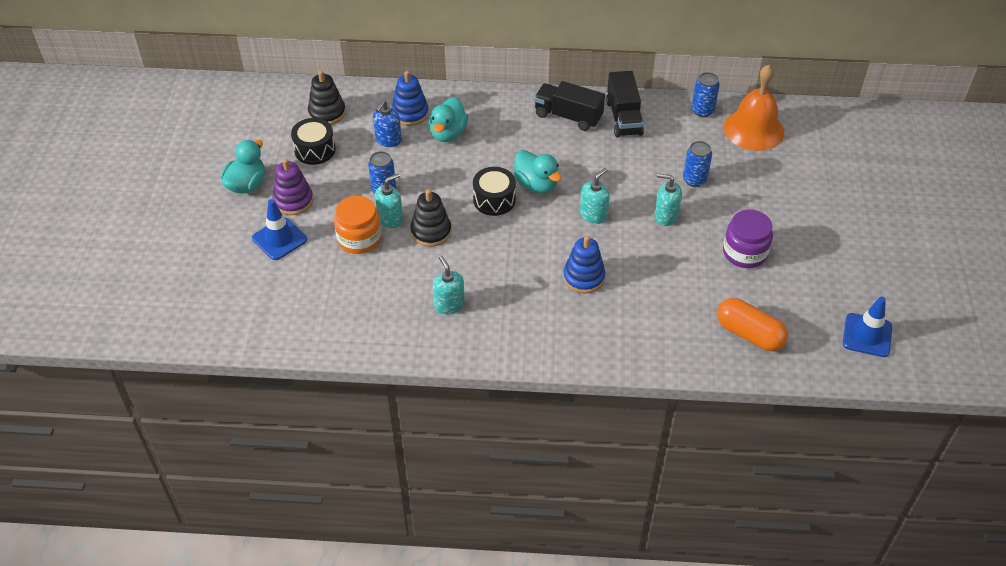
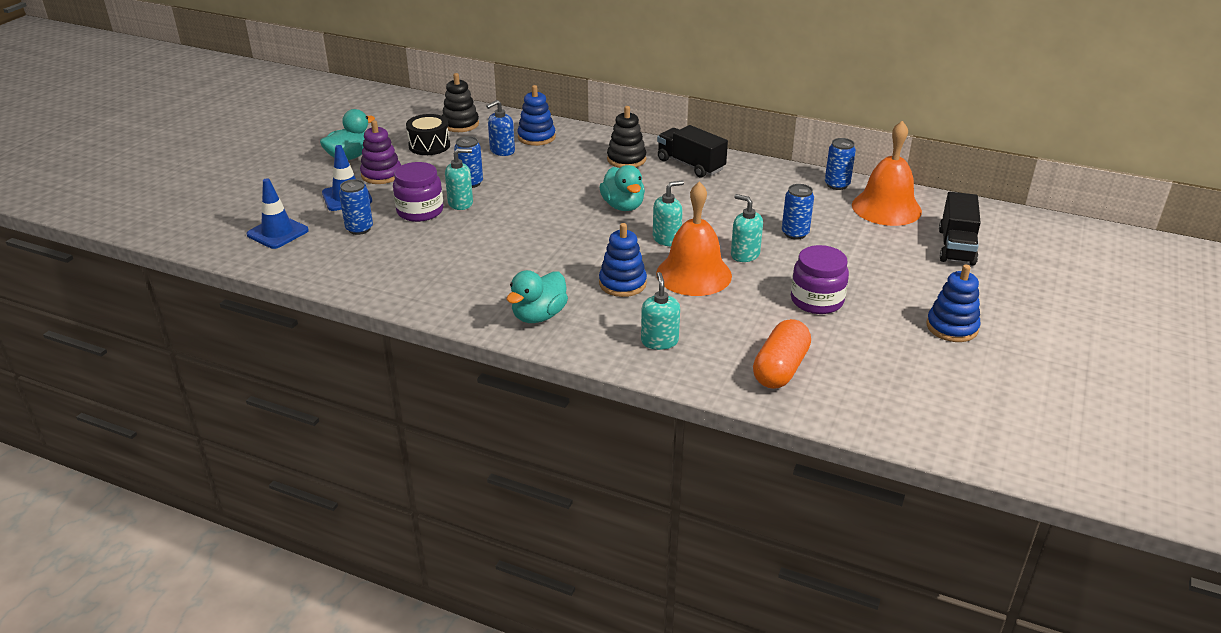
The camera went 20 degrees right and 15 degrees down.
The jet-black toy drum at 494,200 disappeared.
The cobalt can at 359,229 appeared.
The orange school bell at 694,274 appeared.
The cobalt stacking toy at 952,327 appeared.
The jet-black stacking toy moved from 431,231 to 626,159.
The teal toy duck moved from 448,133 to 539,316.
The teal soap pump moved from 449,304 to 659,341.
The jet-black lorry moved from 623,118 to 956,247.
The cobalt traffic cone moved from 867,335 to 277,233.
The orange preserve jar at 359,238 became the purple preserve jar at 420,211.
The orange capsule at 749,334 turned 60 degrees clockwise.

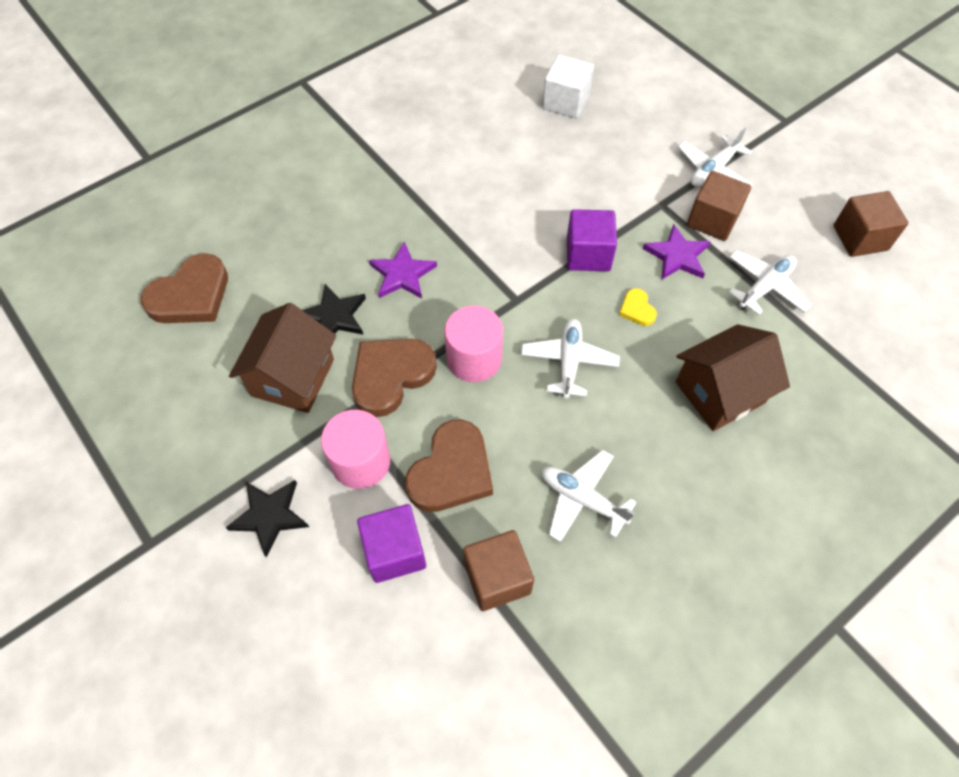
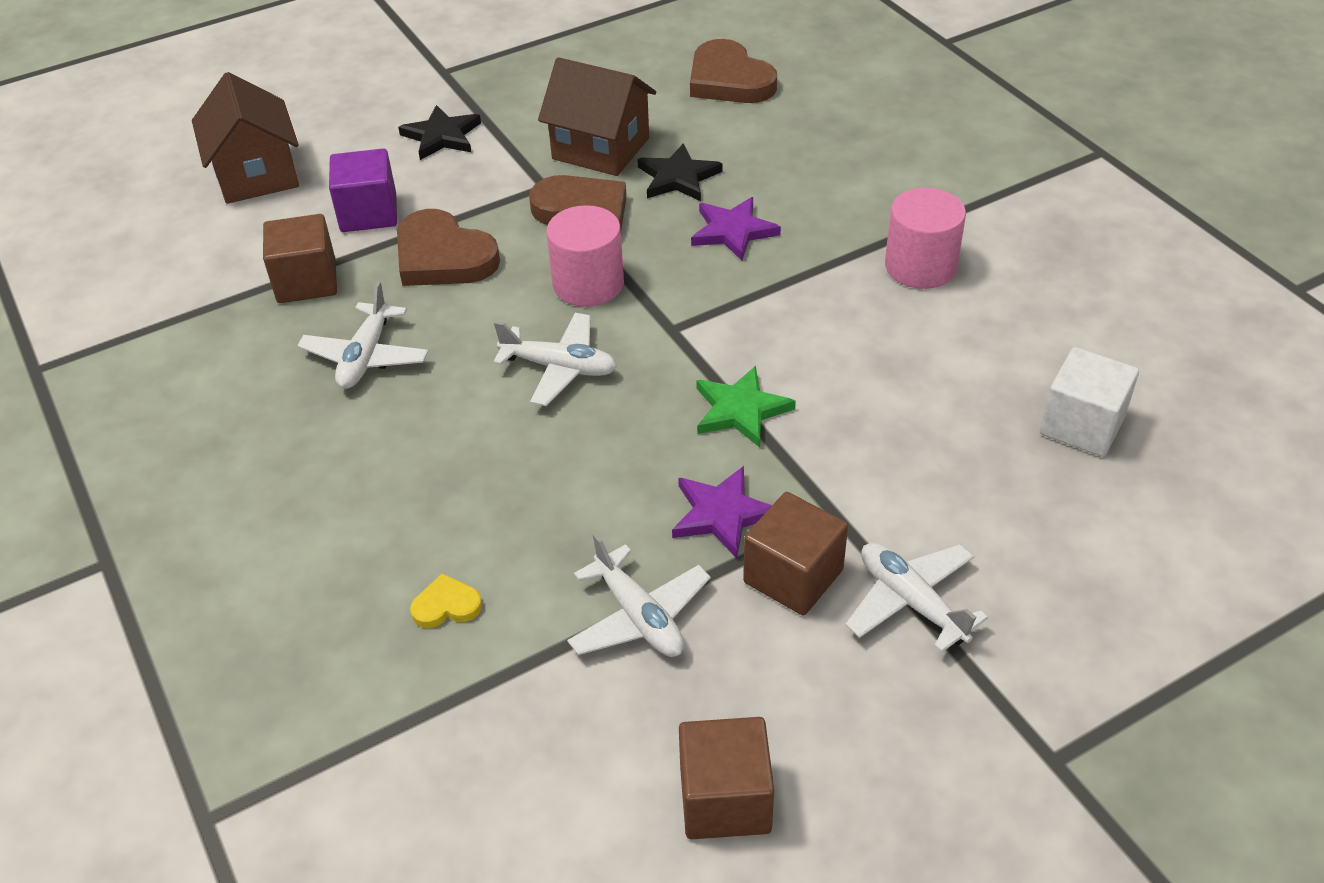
The camera went 100 degrees right and 15 degrees down.
The rosy cylinder shape moved from 361,461 to 920,266.
The bright yellow heart shape moved from 637,309 to 446,606.
The russet house moved from 720,392 to 257,175.
The purple solid cube at 588,254 was replaced by the green star at 740,410.
The white aeroplane at 582,499 turned 150 degrees clockwise.

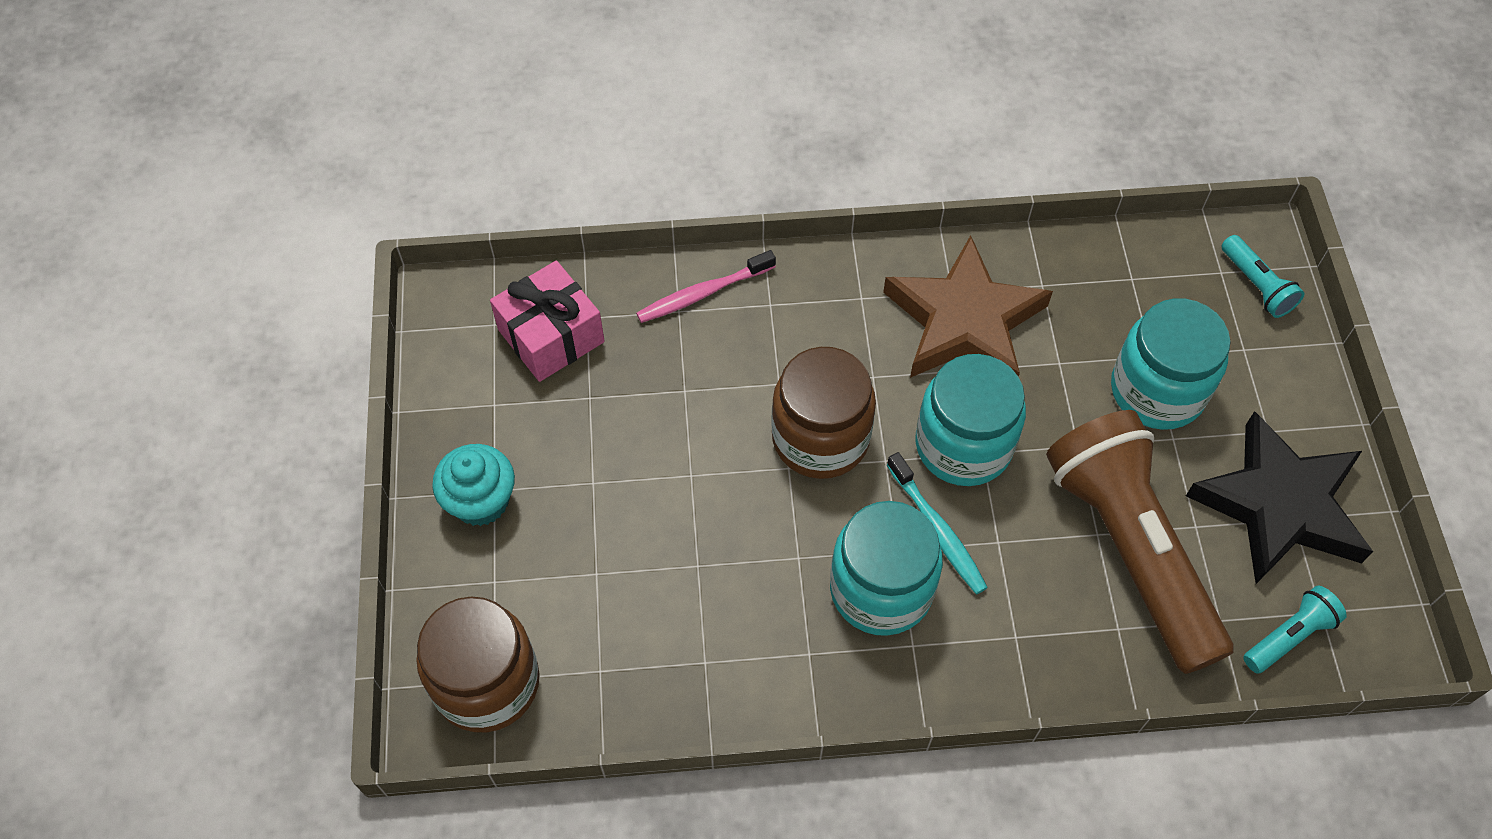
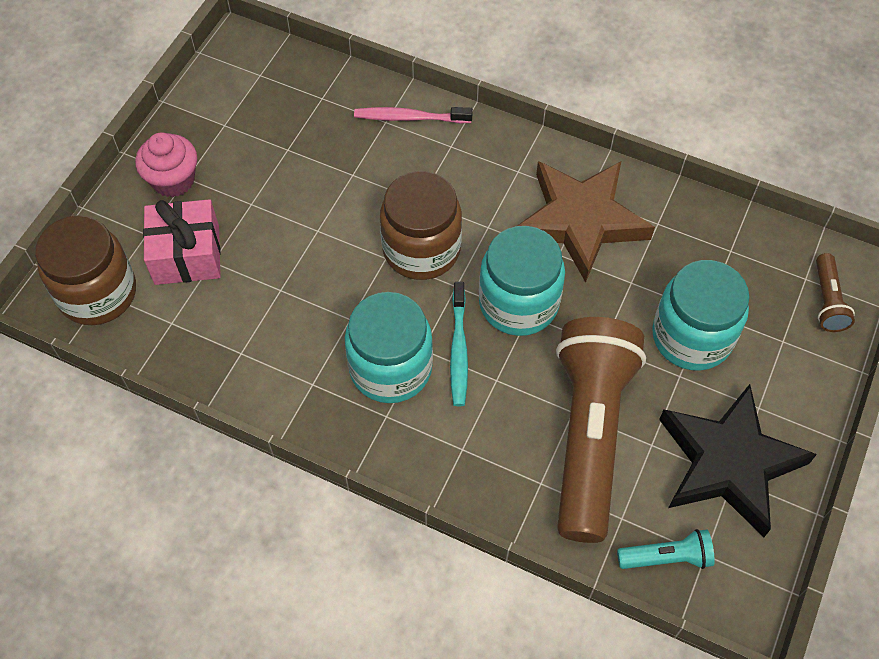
The camera went 30 degrees right and 0 degrees up.
The rosy wrapped gift moved from 551,336 to 187,255.
The teal muffin at 481,501 became the rosy muffin at 173,180.
The teal flashlight at 1256,285 became the russet flashlight at 827,301.

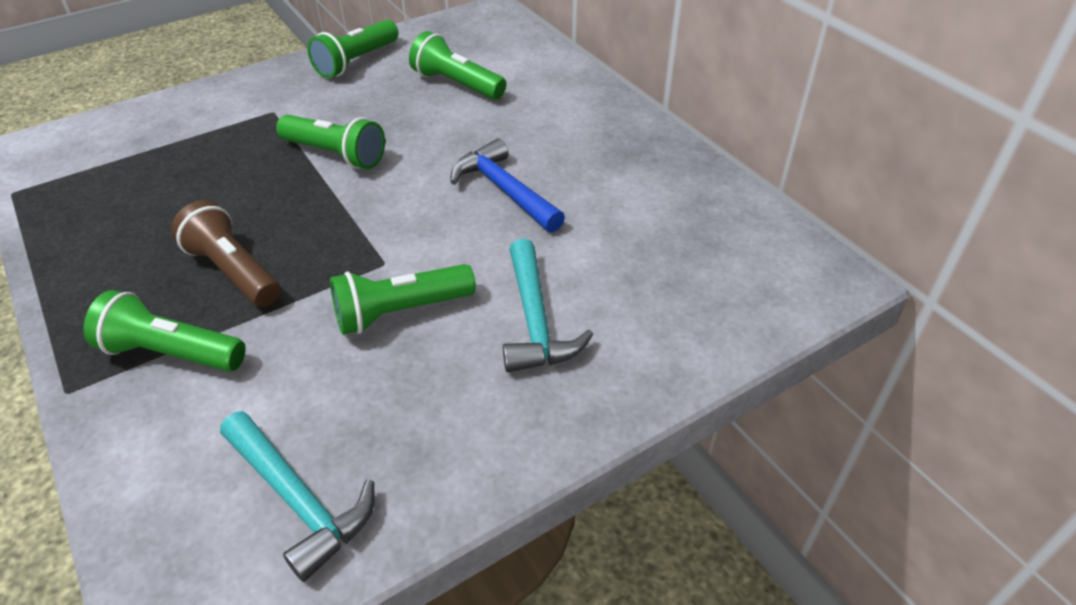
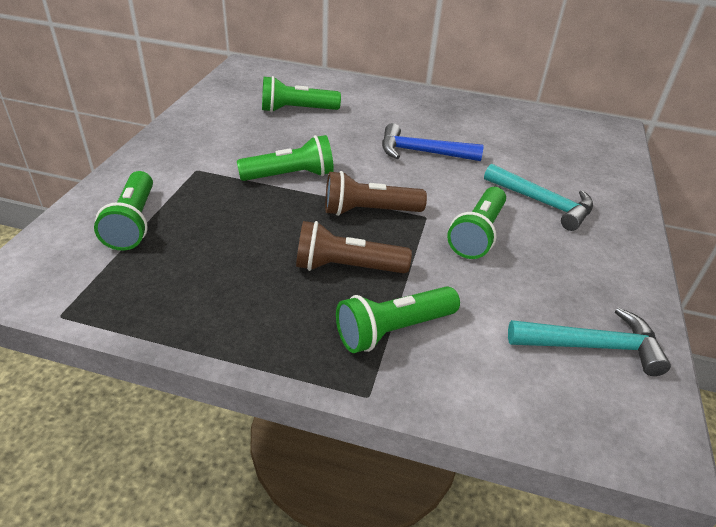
The camera went 45 degrees left and 5 degrees down.
The russet flashlight at 369,211 appeared.
The green flashlight moved from 356,62 to 133,223.

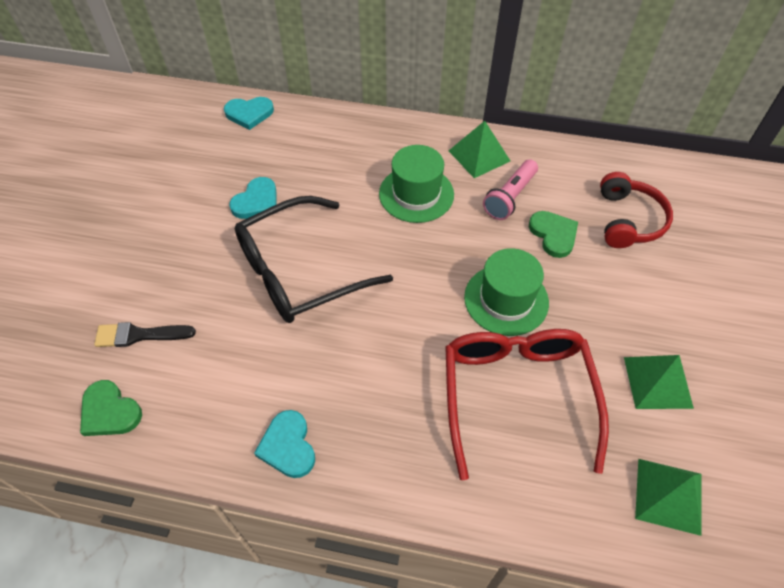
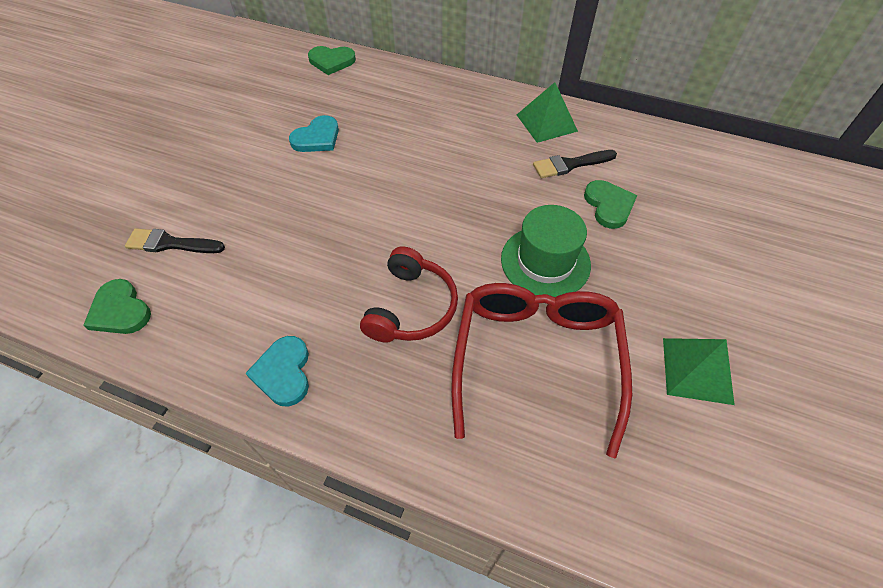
The camera went 10 degrees right and 0 degrees up.
The jet-black spectacles at 300,271 disappeared.
The green top hat at 416,194 disappeared.
The green solid pyramid at 668,496 disappeared.
The crimson headphones moved from 628,220 to 411,307.
The rosy flashlight at 510,197 was replaced by the jet-black paintbrush at 570,164.
The teal heart shape at 249,113 became the green heart shape at 331,61.

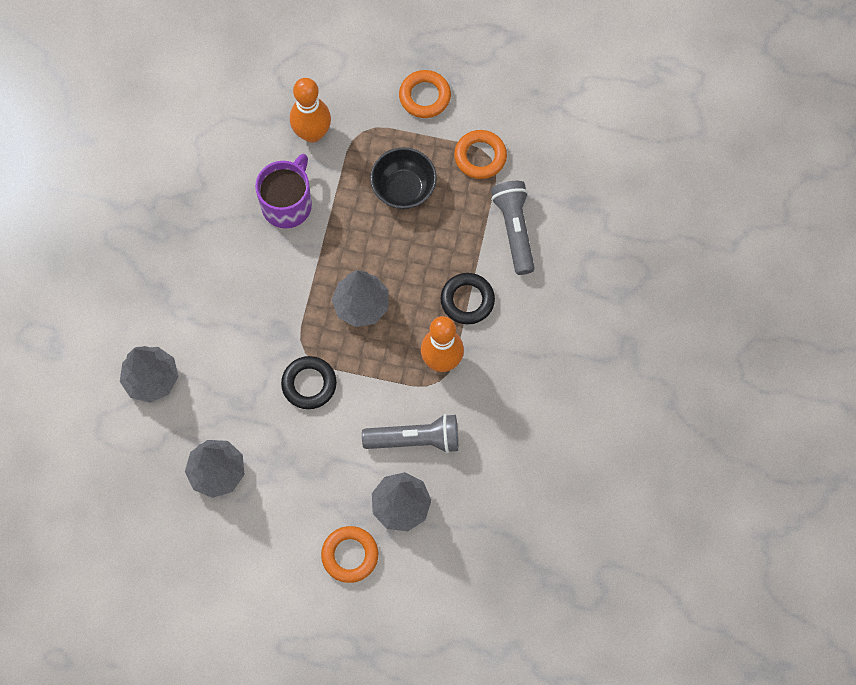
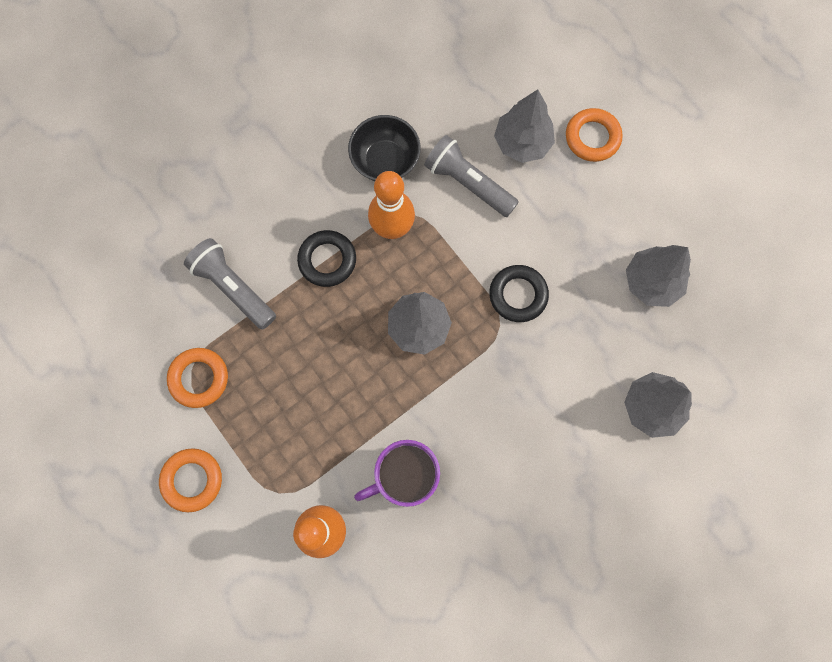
The camera went 140 degrees left and 5 degrees up.
The jet-black bowl moved from 403,188 to 385,161.
The gray flashlight at 514,230 turned 105 degrees clockwise.

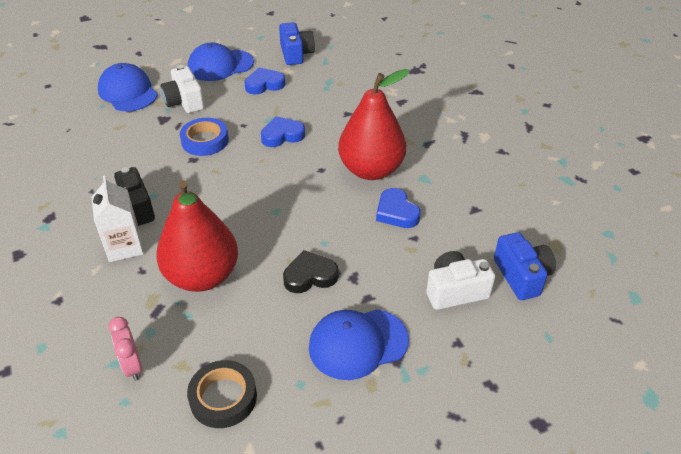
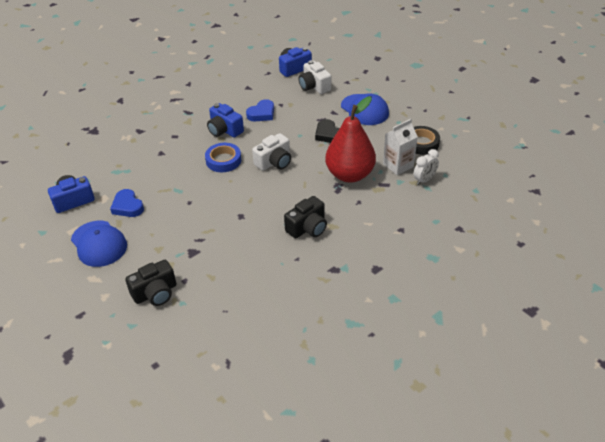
The camera went 105 degrees left and 0 degrees up.
The cobalt heart shape at 282,135 disappeared.
The white milk carton moved from 124,246 to 398,165.
The white compact camera moved from 184,102 to 274,162.
The cobalt sticky tape moved from 205,141 to 223,160.
The cobalt peaked cap at 128,92 was replaced by the jet-black compact camera at 155,293.
The crimson pear fruit at 371,170 was replaced by the cobalt compact camera at 224,130.
The rosy bedside clock at 132,366 became the white bedside clock at 424,180.

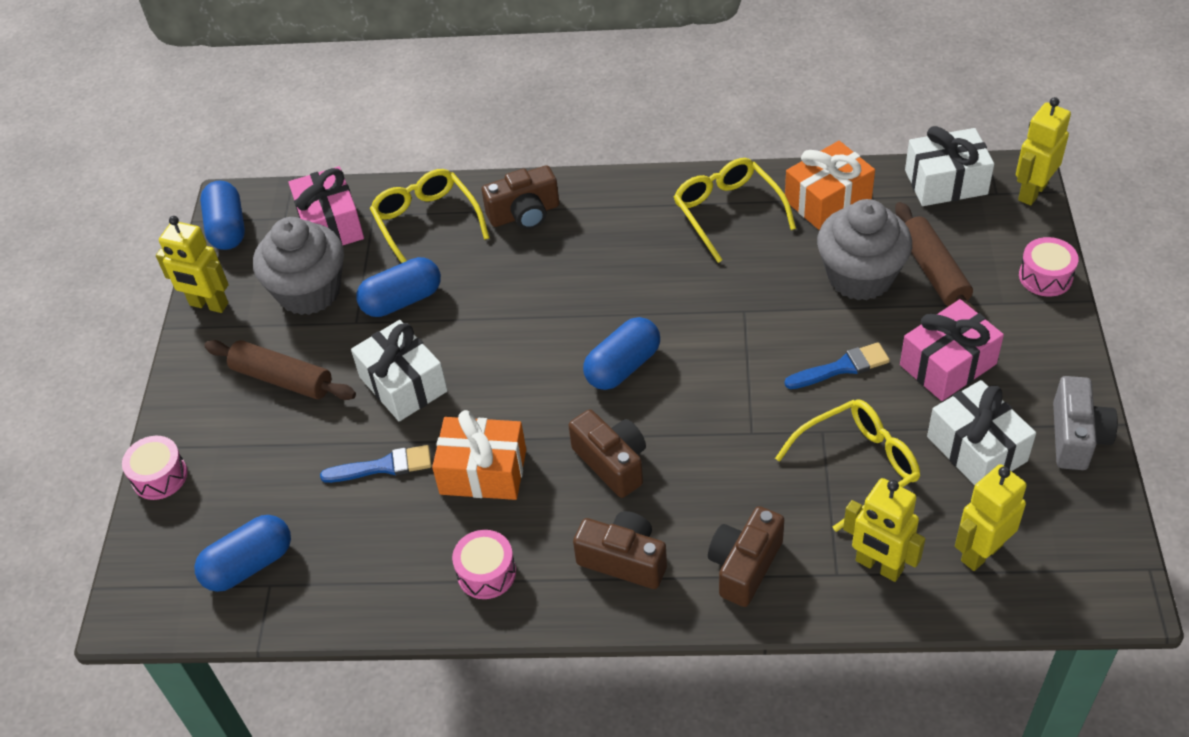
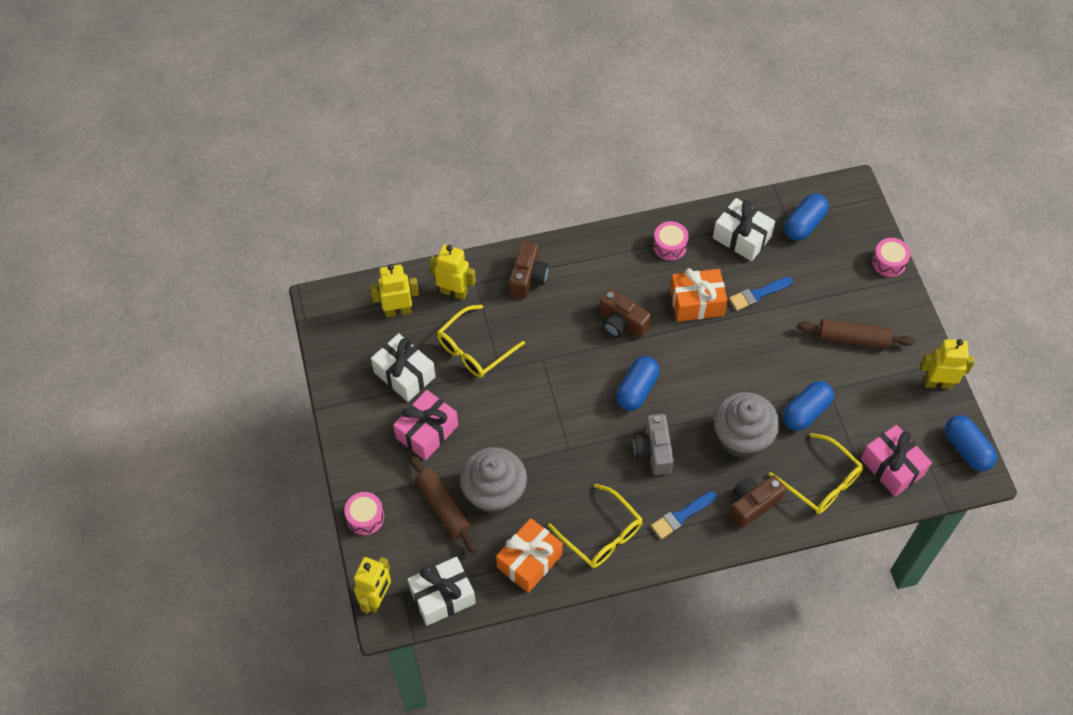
The camera went 160 degrees right and 10 degrees up.
The russet compact camera at 624,560 disappeared.
The gray muffin moved from 309,291 to 741,437.
The white wrapped gift moved from 403,384 to 741,237.
The cobalt paintbrush moved from 841,367 to 681,516.
The gray compact camera moved from 1076,437 to 653,451.
The bright yellow toy robot at 981,552 turned 135 degrees counterclockwise.

